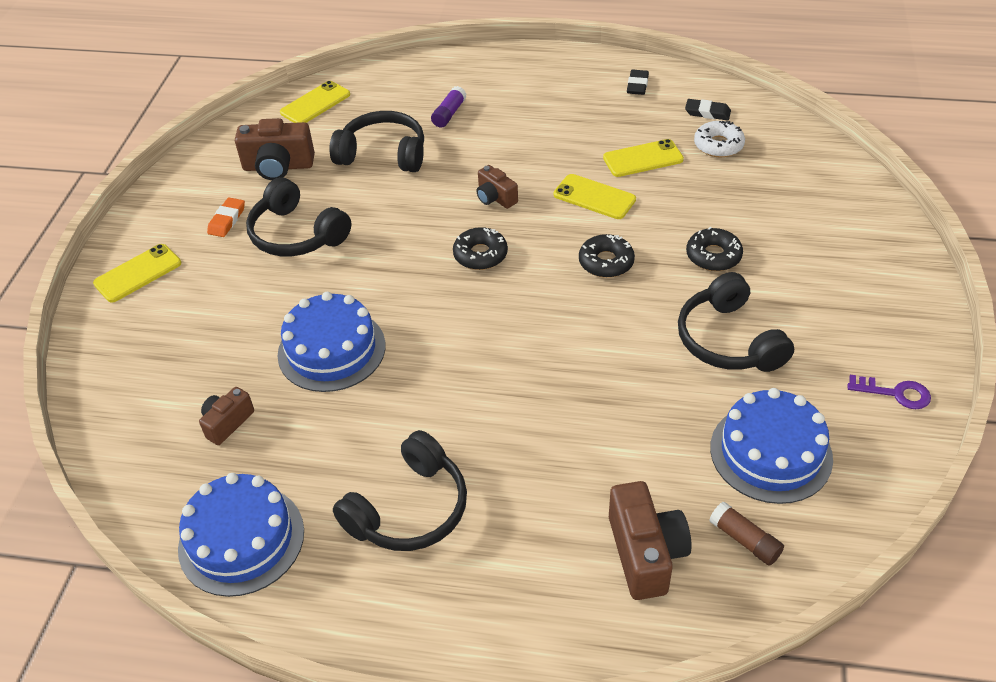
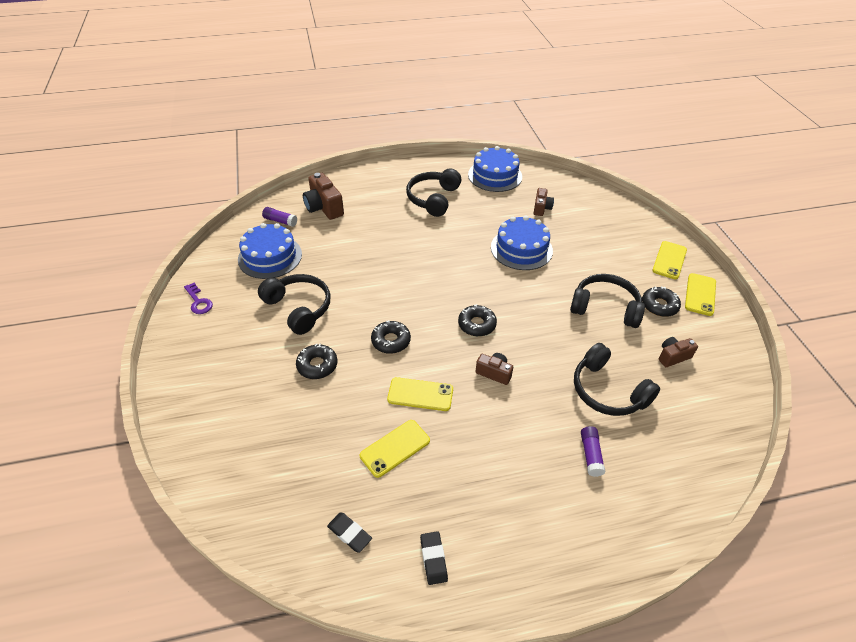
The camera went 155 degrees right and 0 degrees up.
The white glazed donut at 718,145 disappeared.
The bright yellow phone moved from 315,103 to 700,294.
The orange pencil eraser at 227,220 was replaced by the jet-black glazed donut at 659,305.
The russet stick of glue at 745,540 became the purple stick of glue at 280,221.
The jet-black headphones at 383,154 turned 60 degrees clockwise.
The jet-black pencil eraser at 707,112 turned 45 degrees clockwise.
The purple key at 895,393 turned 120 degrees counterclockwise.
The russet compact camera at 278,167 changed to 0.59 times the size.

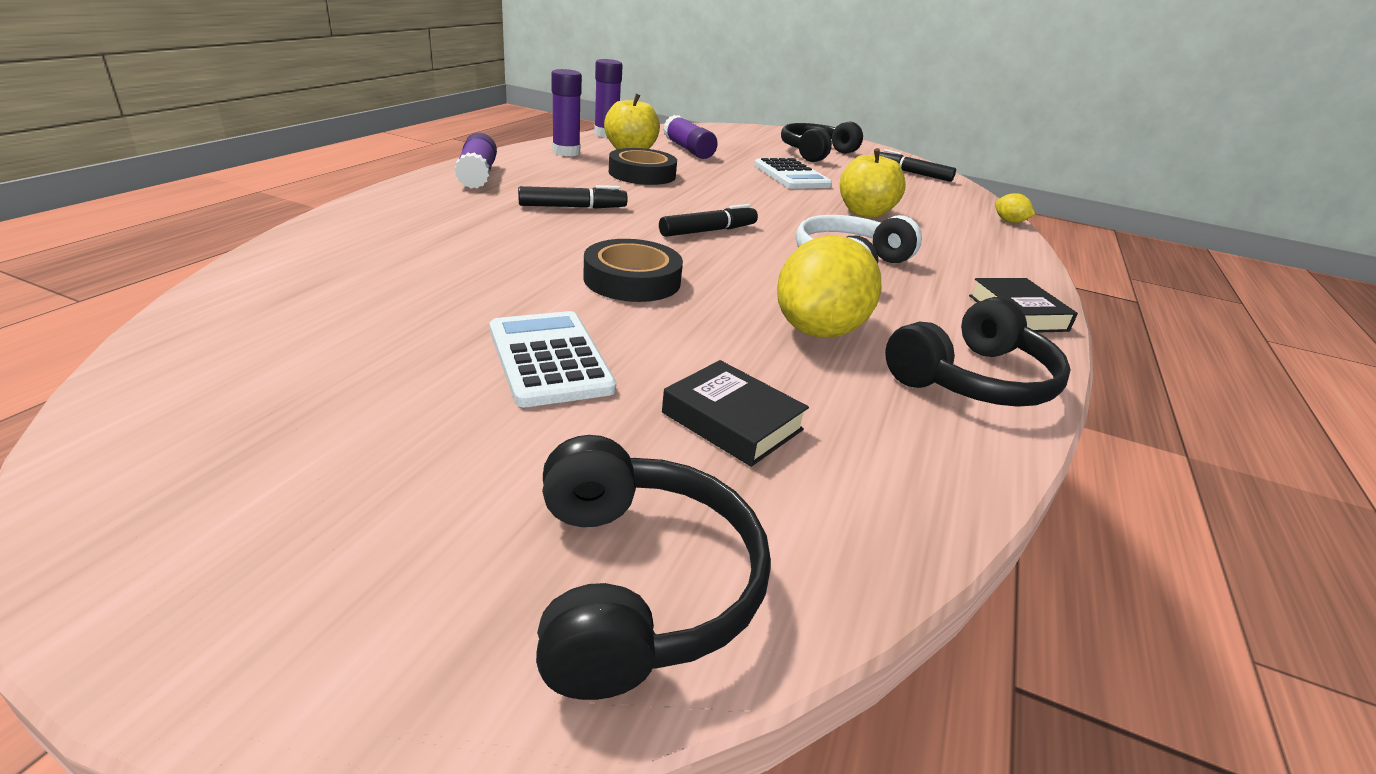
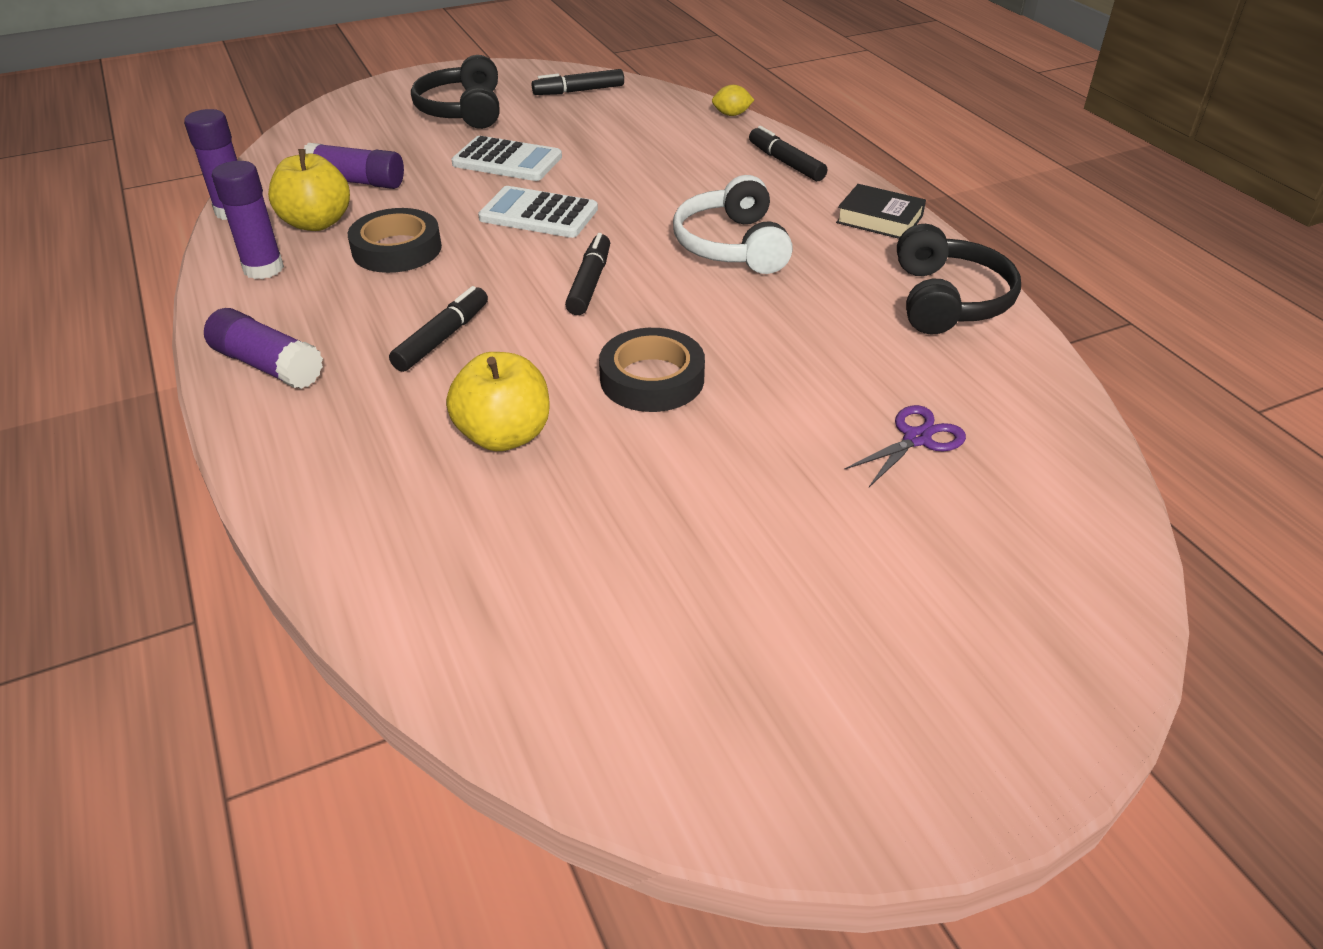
The camera went 45 degrees left and 10 degrees up.
The jet-black headphones at 638,584 disappeared.
The bright yellow toy lemon at 819,330 disappeared.
The jet-black marker pen at 786,163 appeared.
The white calculator moved from 550,359 to 539,214.
The bright yellow toy apple moved from 864,213 to 504,435.
The jet-black hardcover at 732,421 was replaced by the purple pair of scissors at 917,438.

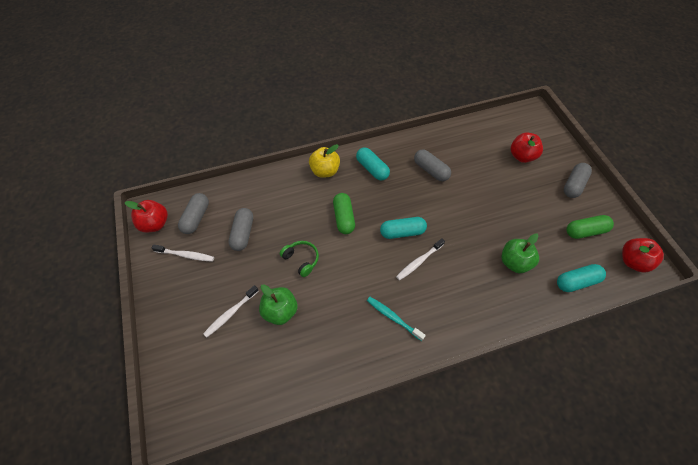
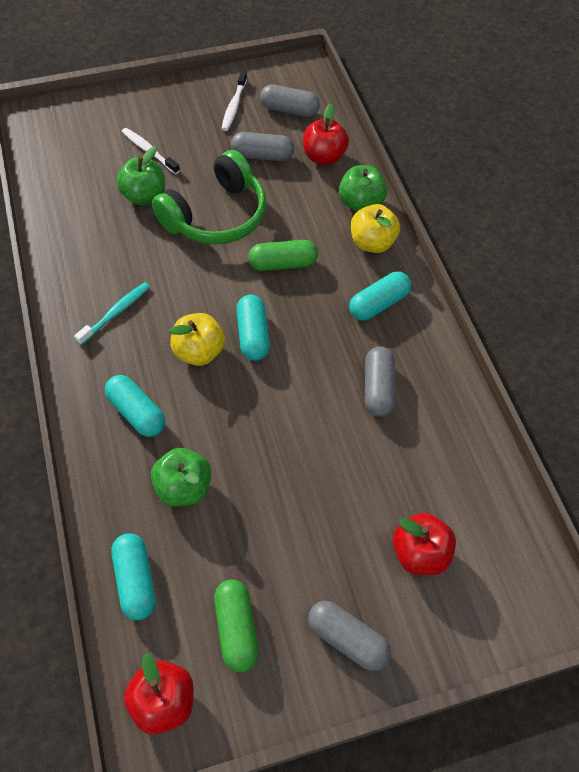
The camera went 90 degrees right and 0 degrees up.
The teal capsule at 137,413 appeared.
The green toy apple at 360,203 appeared.
The crimson toy apple moved from 155,224 to 324,157.
The white dental brush at 419,262 was replaced by the bright yellow toy apple at 199,352.
The gray capsule at 431,170 turned 45 degrees counterclockwise.
The green headphones at 301,260 changed to 2.07 times the size.

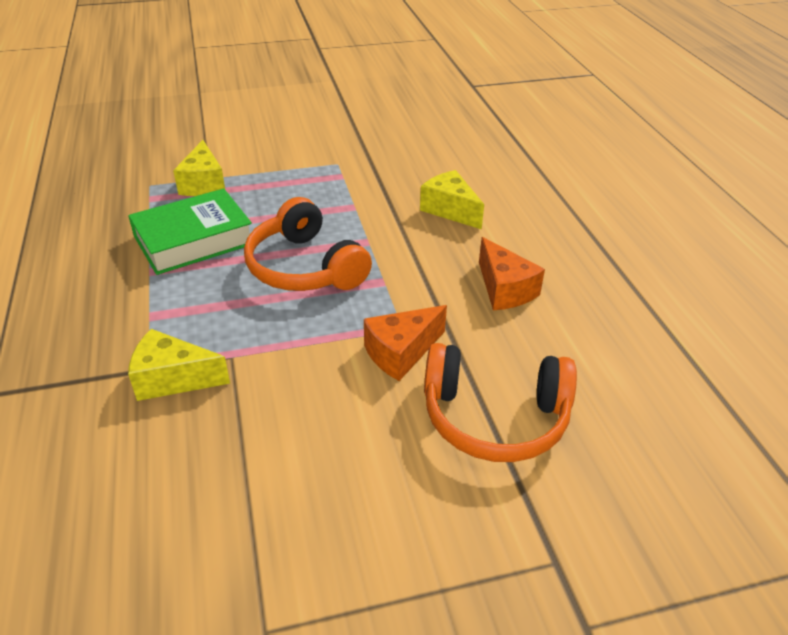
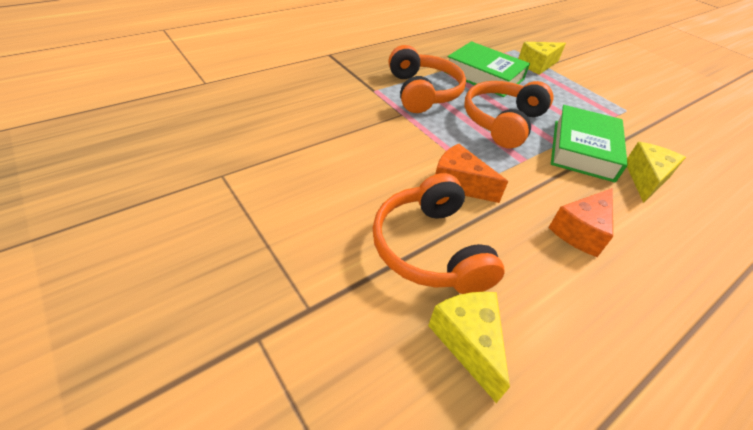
The camera went 65 degrees right and 5 degrees up.
The orange headphones at 422,92 appeared.
The green hardcover at 583,150 appeared.
The bright yellow cheese wedge moved from 173,379 to 468,342.

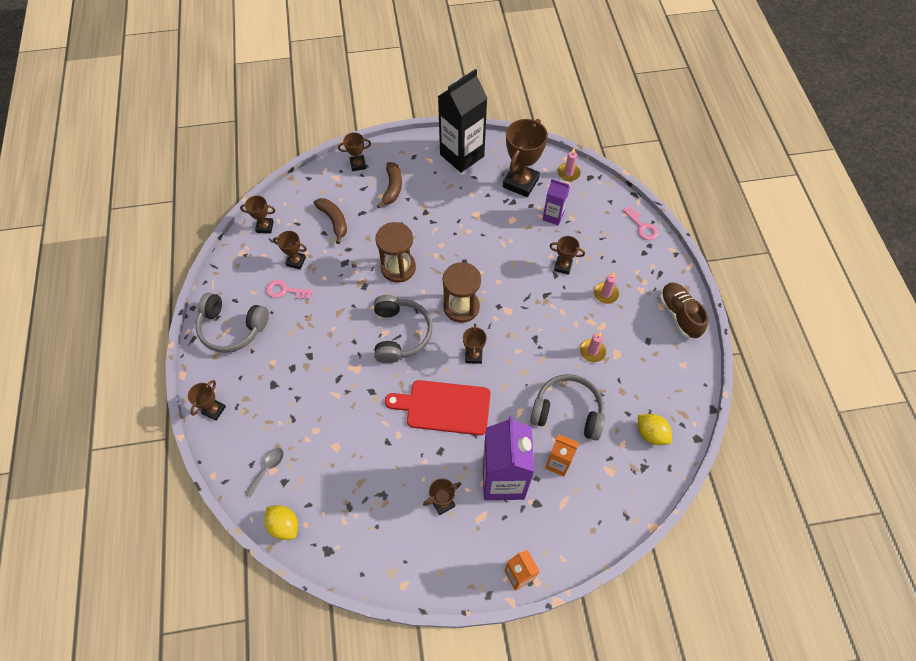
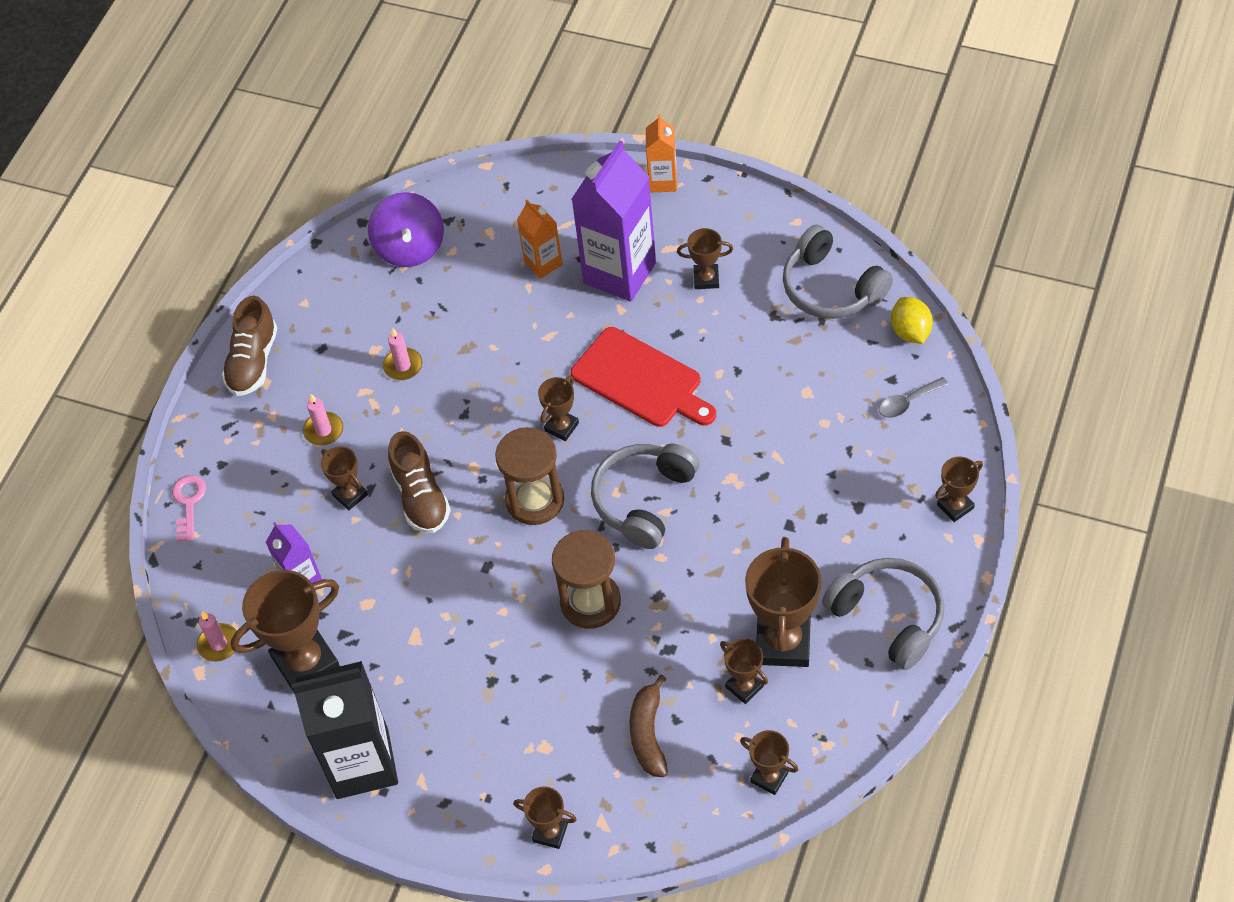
The camera went 145 degrees left and 5 degrees down.
The russet banana at 392,188 disappeared.
The russet lace-up shoe at 421,497 appeared.
The gray headphones moved from 567,411 to 831,288.
The rosy key at 285,291 was replaced by the russet trophy at 783,642.
The bright yellow toy lemon at 651,434 was replaced by the purple toy top at 410,248.

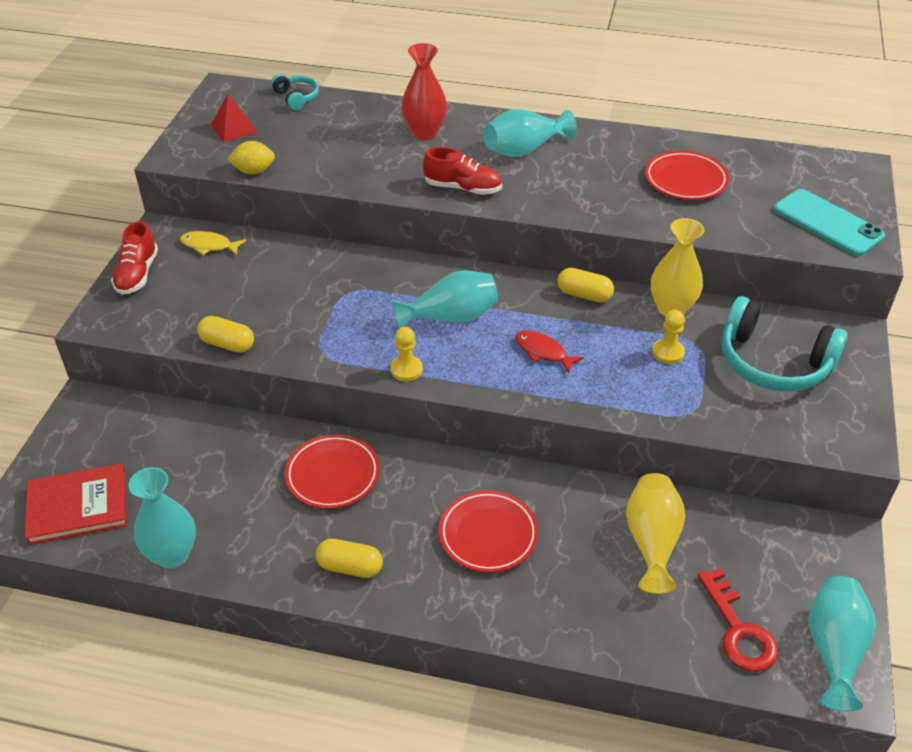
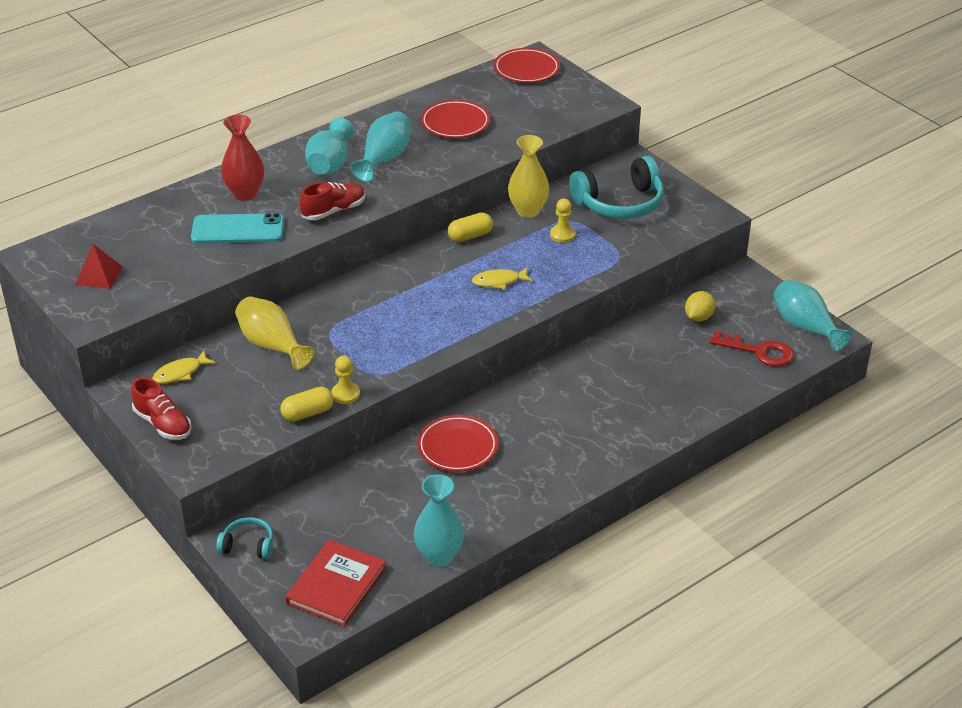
The camera went 50 degrees left and 5 degrees down.
The bright yellow capsule at 350,567 disappeared.
The bright yellow toy lemon moved from 254,171 to 698,317.
The teal headphones moved from 296,98 to 248,545.
The bright yellow game pawn moved from 406,369 to 345,394.
The teal vase moved from 451,317 to 384,158.
The crimson flat dish moved from 488,534 to 526,69.
The bright yellow vase moved from 652,541 to 272,345.
The teal phone moved from 828,223 to 238,229.
The crimson fish figure at 543,352 became the bright yellow fish figure at 499,281.

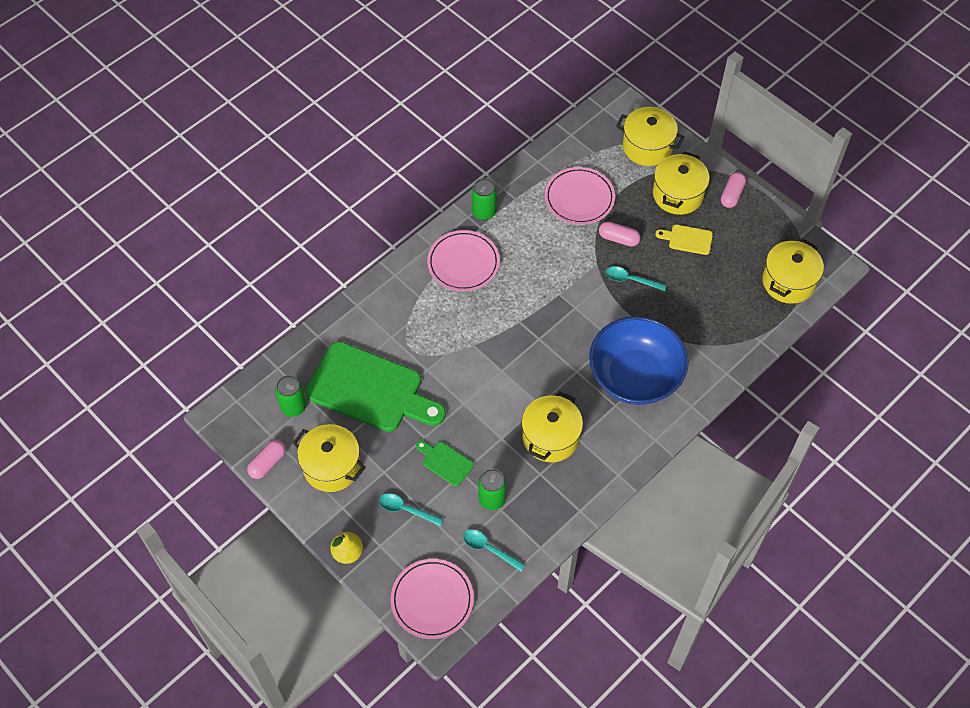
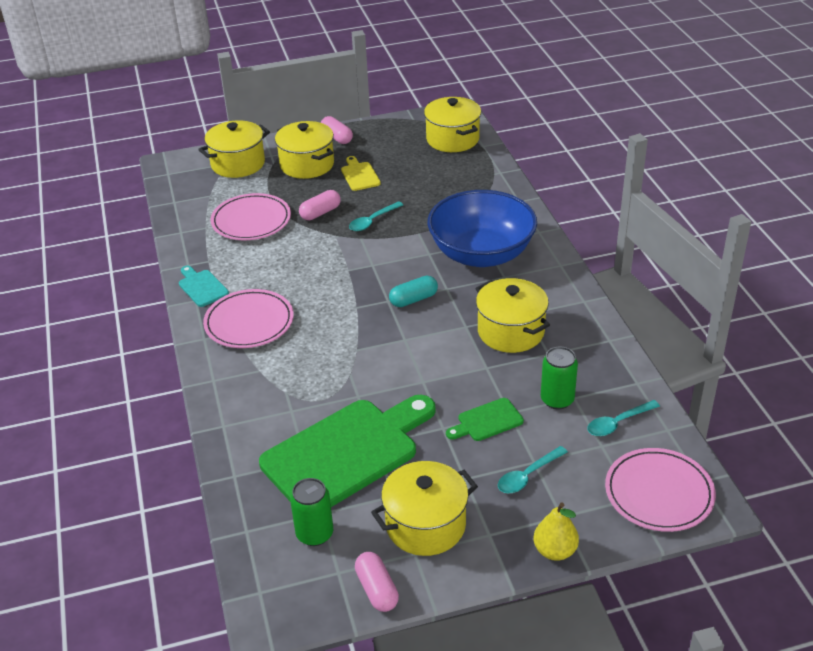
The camera went 60 degrees left and 20 degrees down.
The teal capsule at 413,299 appeared.
The green can at 484,212 was replaced by the teal cutting board at 202,287.
The bright yellow cutting board at 687,239 turned 120 degrees clockwise.

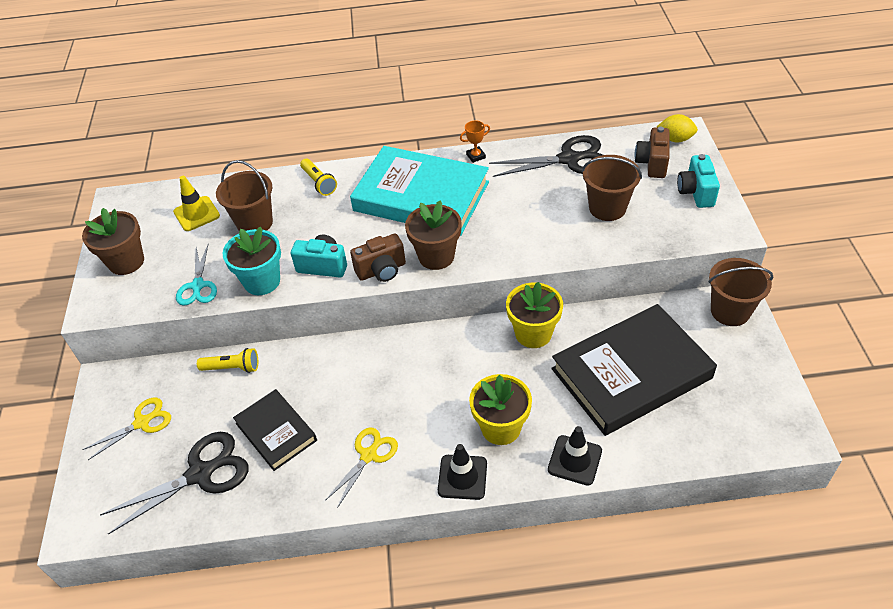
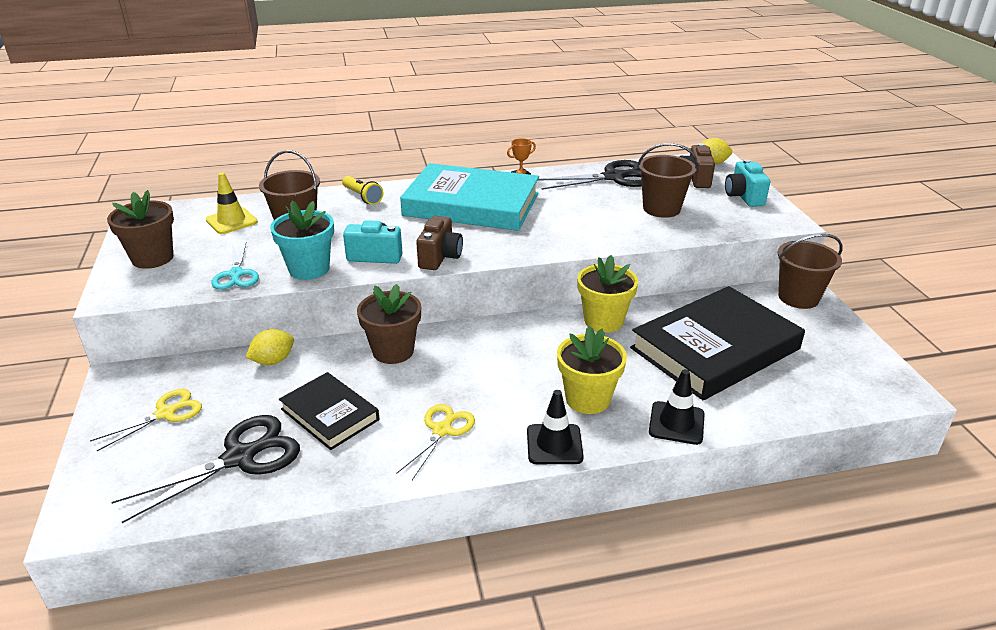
The camera went 10 degrees left and 15 degrees down.
The russet plant pot moved from 436,256 to 393,351.
The bright yellow flashlight at 232,368 was replaced by the bright yellow toy lemon at 273,361.
The russet compact camera at 381,270 turned 45 degrees counterclockwise.

